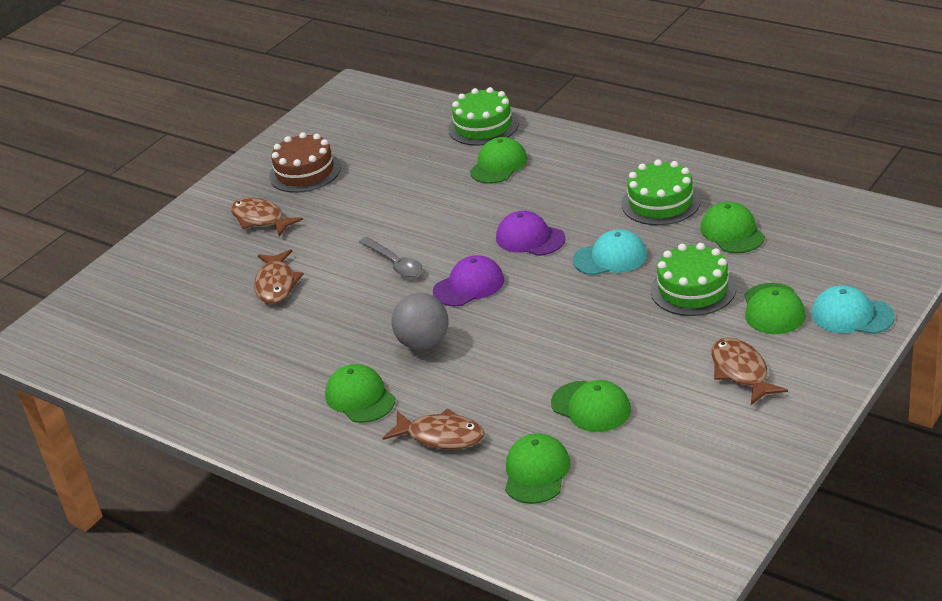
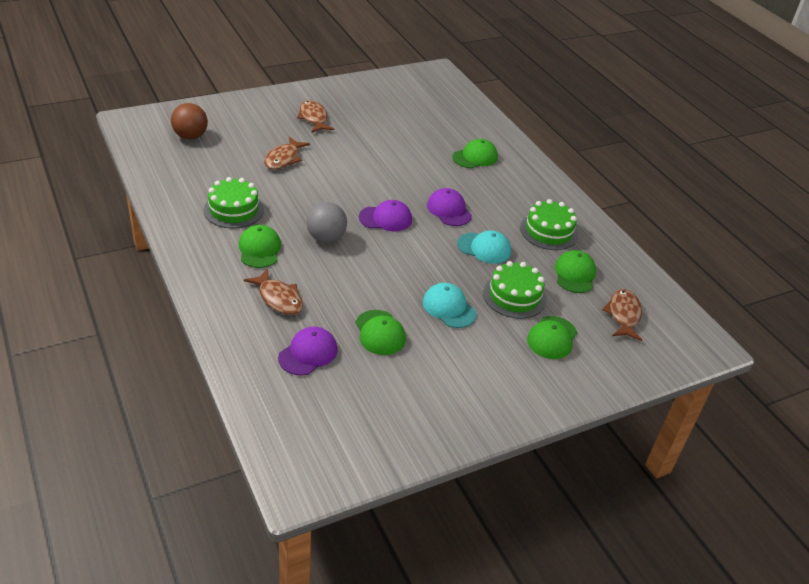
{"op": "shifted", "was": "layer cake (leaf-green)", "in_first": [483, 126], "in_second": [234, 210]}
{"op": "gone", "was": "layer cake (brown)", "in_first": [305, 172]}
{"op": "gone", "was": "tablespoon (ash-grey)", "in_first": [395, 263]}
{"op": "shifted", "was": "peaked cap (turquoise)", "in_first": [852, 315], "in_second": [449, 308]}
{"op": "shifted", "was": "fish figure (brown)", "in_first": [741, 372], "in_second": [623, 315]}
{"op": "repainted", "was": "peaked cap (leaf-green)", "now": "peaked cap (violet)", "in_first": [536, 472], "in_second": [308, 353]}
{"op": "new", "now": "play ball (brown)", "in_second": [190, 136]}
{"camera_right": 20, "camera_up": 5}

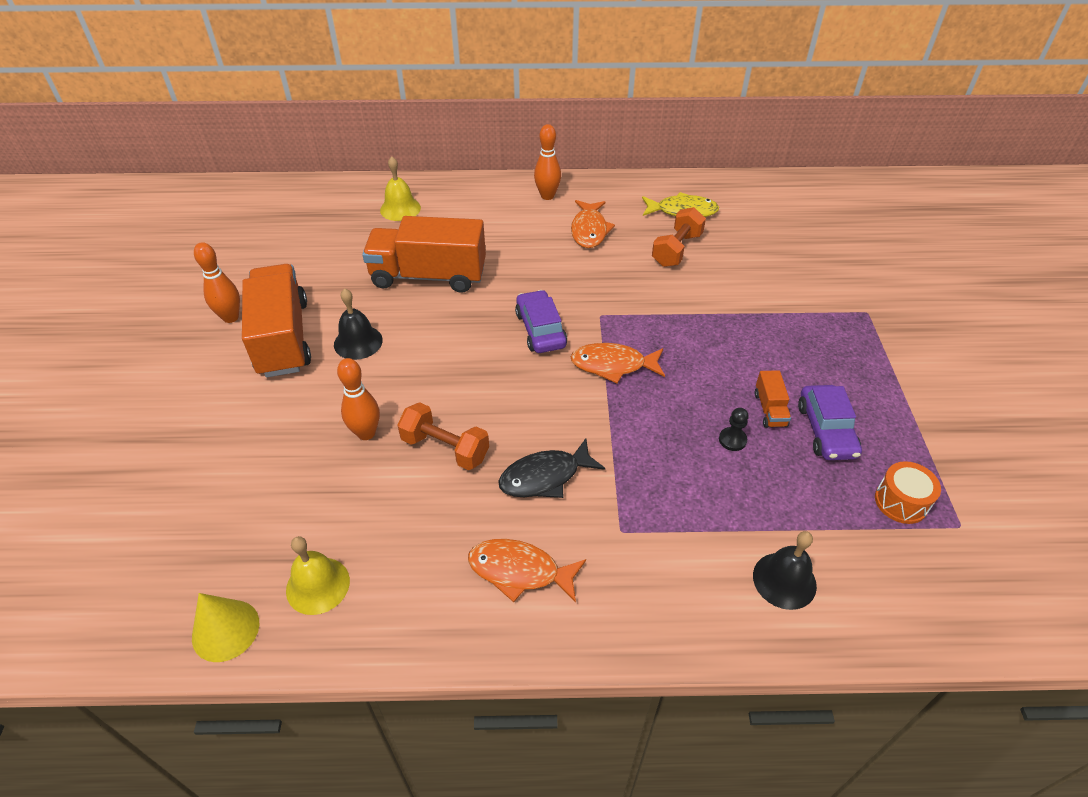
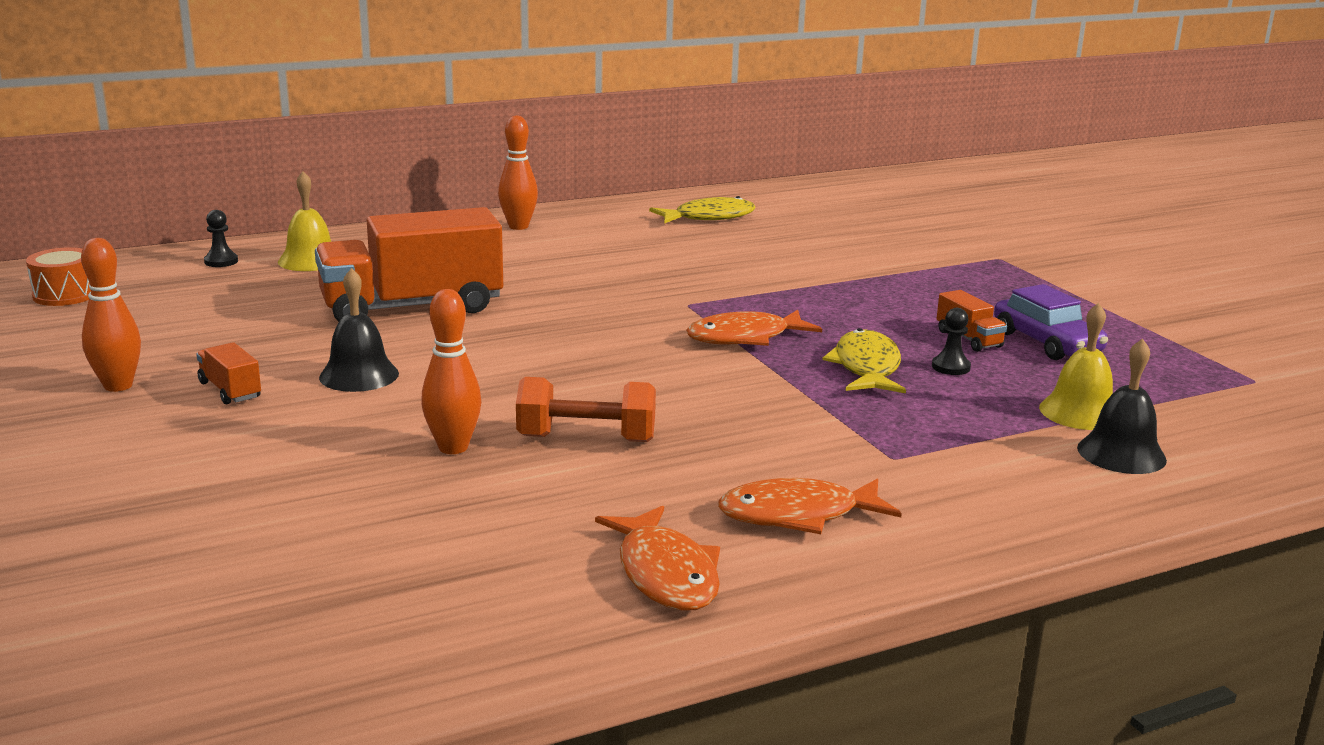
{"op": "shifted", "was": "fish figure (orange)", "in_first": [589, 230], "in_second": [665, 573]}
{"op": "gone", "was": "dumbbell (orange)", "in_first": [676, 250]}
{"op": "scaled", "was": "toy truck (orange)", "in_first": [283, 338], "in_second": [230, 390], "ratio": 0.42}
{"op": "gone", "was": "toy car (violet)", "in_first": [540, 330]}
{"op": "gone", "was": "fish figure (jet-black)", "in_first": [545, 477]}
{"op": "shifted", "was": "drum (orange)", "in_first": [901, 502], "in_second": [65, 295]}
{"op": "shifted", "was": "school bell (bright yellow)", "in_first": [318, 585], "in_second": [1080, 412]}
{"op": "gone", "was": "solid cone (bright yellow)", "in_first": [225, 630]}
{"op": "new", "now": "chess pawn (jet-black)", "in_second": [221, 261]}
{"op": "new", "now": "fish figure (bright yellow)", "in_second": [866, 367]}
{"camera_right": -25, "camera_up": -25}

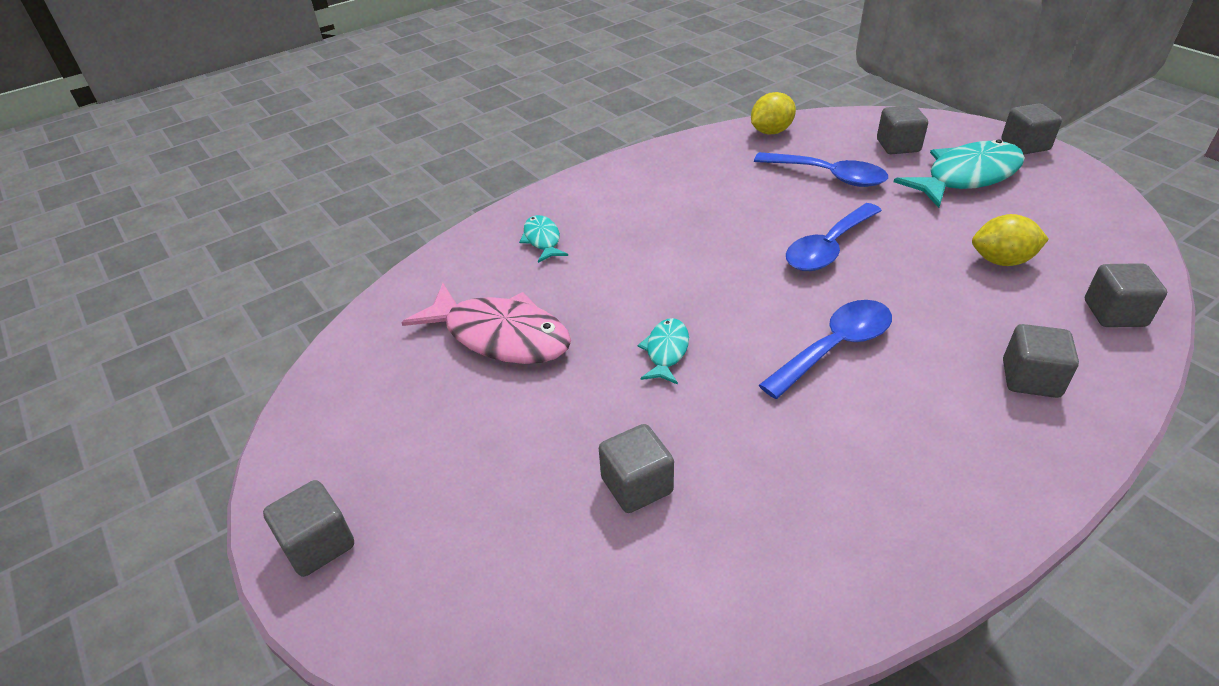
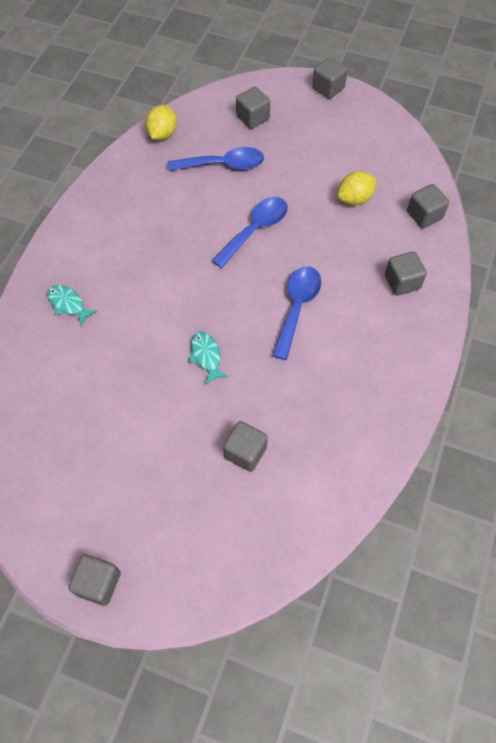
{"op": "gone", "was": "fish figure (turquoise)", "in_first": [966, 177]}
{"op": "rotated", "was": "tablespoon (royal blue)", "in_first": [828, 247], "in_second": [255, 230], "clockwise": -150}
{"op": "gone", "was": "fish figure (pink)", "in_first": [500, 336]}
{"camera_right": -35, "camera_up": 20}

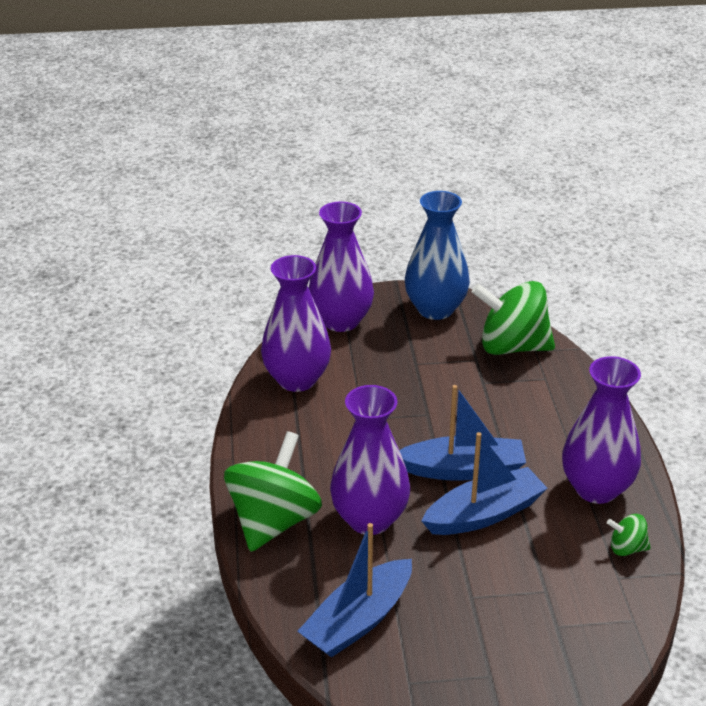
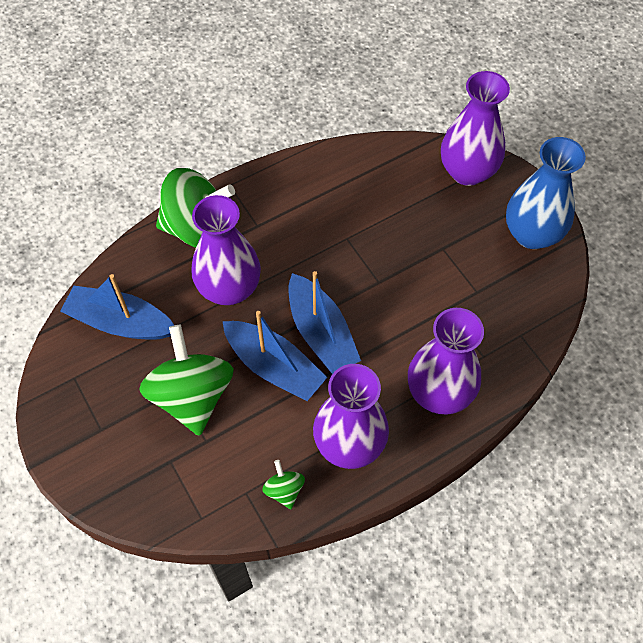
{"op": "shifted", "was": "vase (violet)", "in_first": [297, 379], "in_second": [439, 393]}
{"op": "shifted", "was": "spinning top (leaf-green)", "in_first": [512, 347], "in_second": [192, 396]}
{"camera_right": 65, "camera_up": 25}

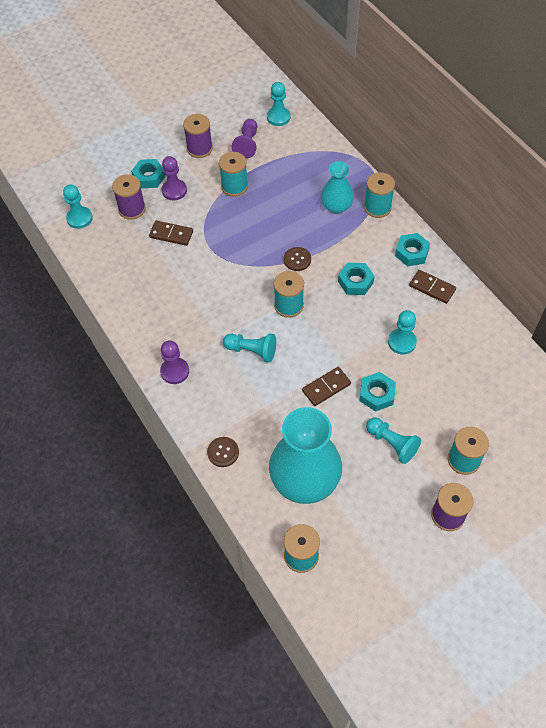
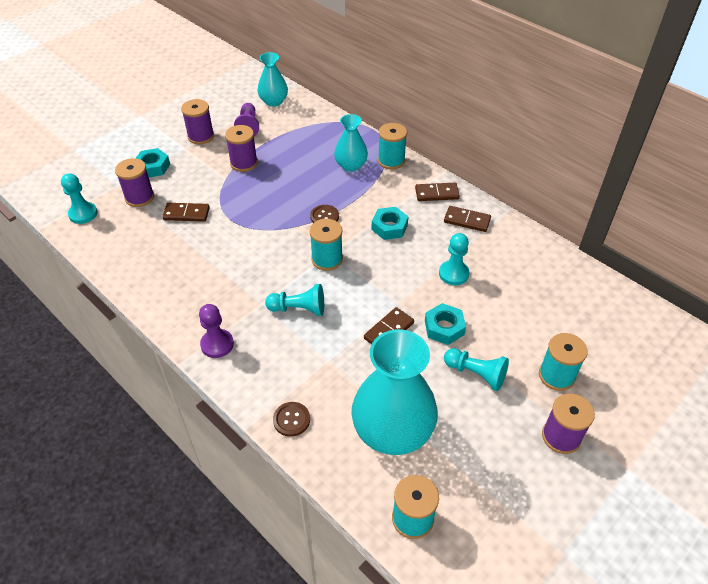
{"op": "swapped", "was": "chess pawn (turquoise)", "now": "vase (turquoise)", "in_first": [278, 117], "in_second": [273, 101]}
{"op": "repainted", "was": "spool (turquoise)", "now": "spool (violet)", "in_first": [234, 186], "in_second": [244, 163]}
{"op": "gone", "was": "chess pawn (violet)", "in_first": [174, 190]}
{"op": "swapped", "was": "hex nut (turquoise)", "now": "domino piece (brown)", "in_first": [411, 253], "in_second": [437, 194]}
{"camera_right": -15, "camera_up": -10}

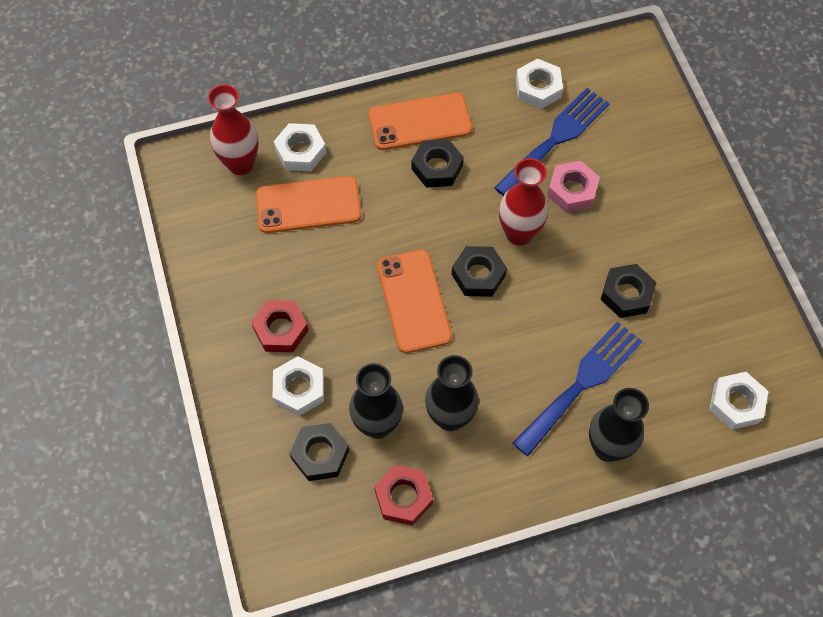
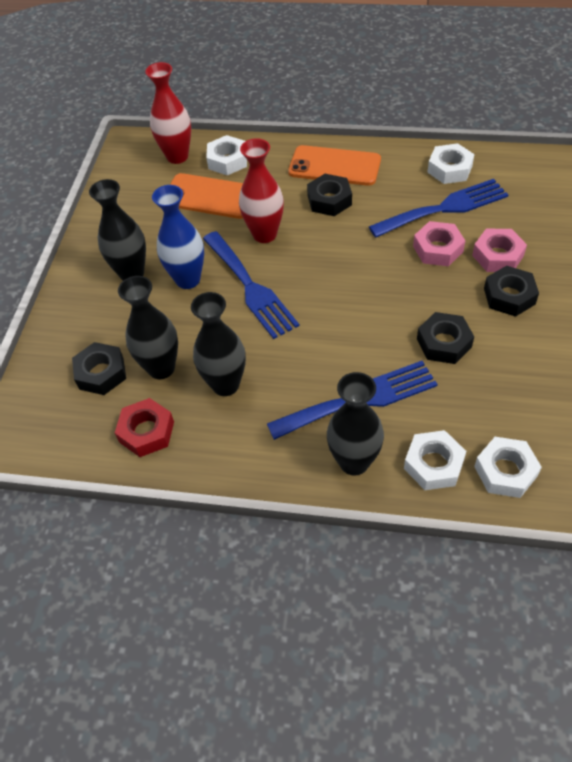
{"op": "shifted", "was": "vase (scarlet)", "in_first": [519, 234], "in_second": [264, 234]}
{"op": "shifted", "was": "hex nut (jet-black)", "in_first": [478, 275], "in_second": [509, 296]}
{"op": "swapped", "was": "phone (orange)", "now": "table fork (royal blue)", "in_first": [414, 301], "in_second": [250, 287]}
{"op": "swapped", "was": "hex nut (scarlet)", "now": "vase (jet-black)", "in_first": [280, 329], "in_second": [132, 273]}
{"op": "shifted", "was": "hex nut (snow-white)", "in_first": [299, 389], "in_second": [433, 464]}
{"op": "new", "now": "vase (royal blue)", "in_second": [188, 279]}
{"op": "new", "now": "hex nut (pink)", "in_second": [498, 256]}
{"camera_right": 30, "camera_up": -10}

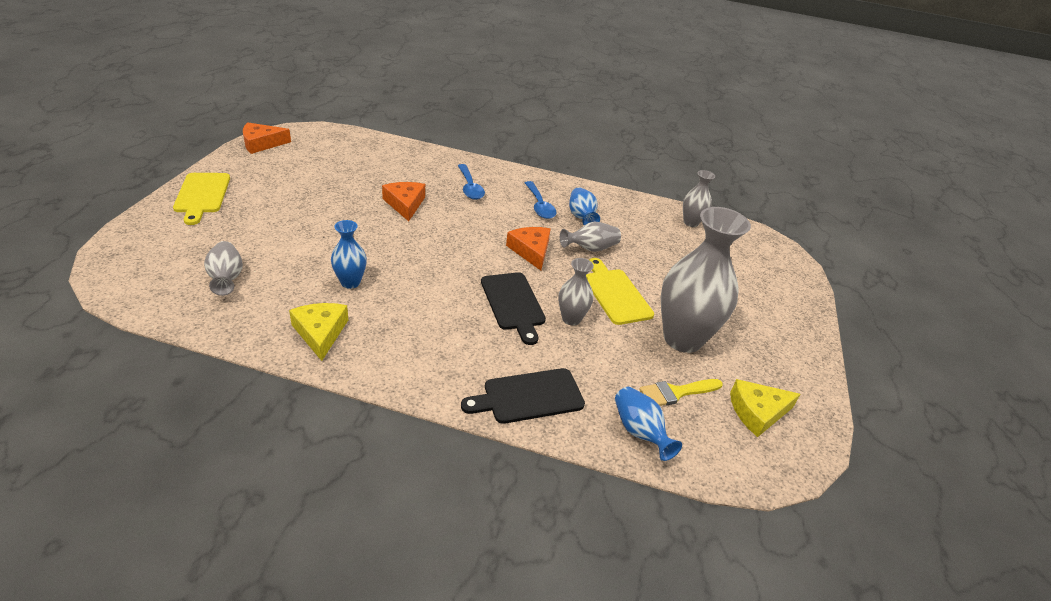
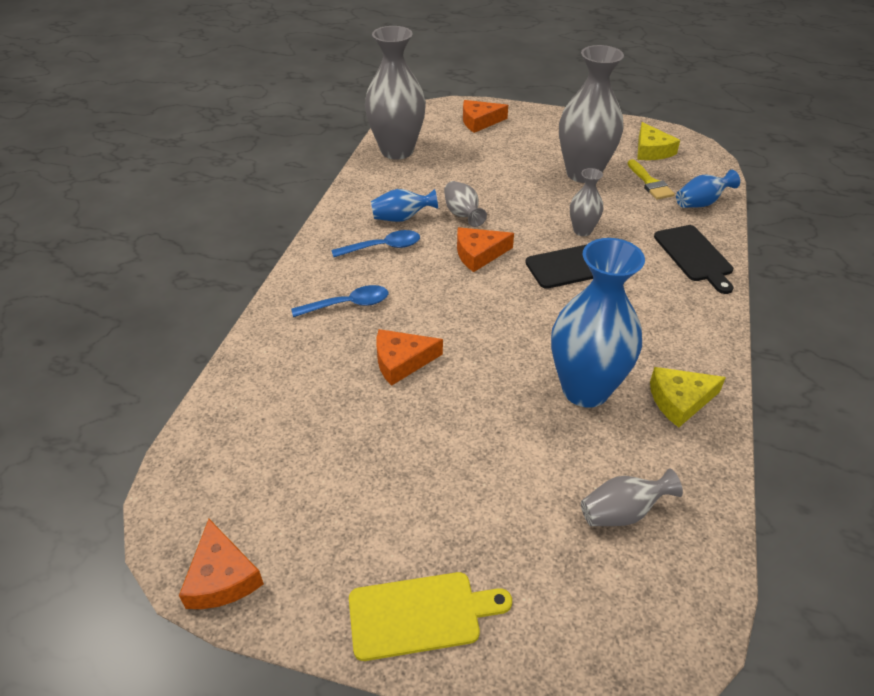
{"op": "scaled", "was": "vase (ash-grey)", "in_first": [690, 222], "in_second": [397, 151], "ratio": 2.05}
{"op": "scaled", "was": "vase (royal blue)", "in_first": [350, 282], "in_second": [585, 390], "ratio": 2.05}
{"op": "gone", "was": "chopping board (bright yellow)", "in_first": [615, 294]}
{"op": "new", "now": "cheese (orange)", "in_second": [479, 121]}
{"camera_right": -85, "camera_up": 5}

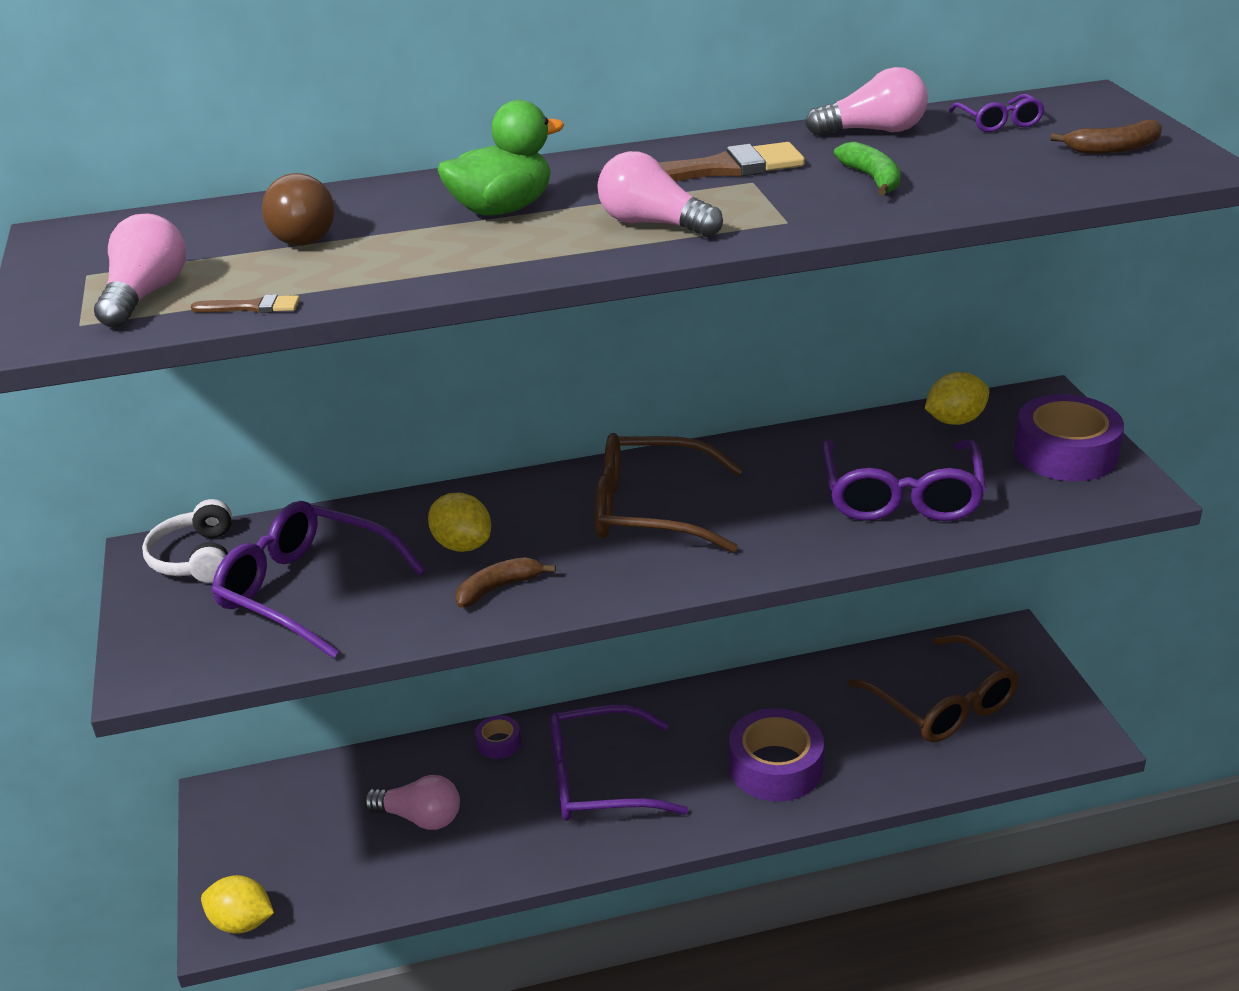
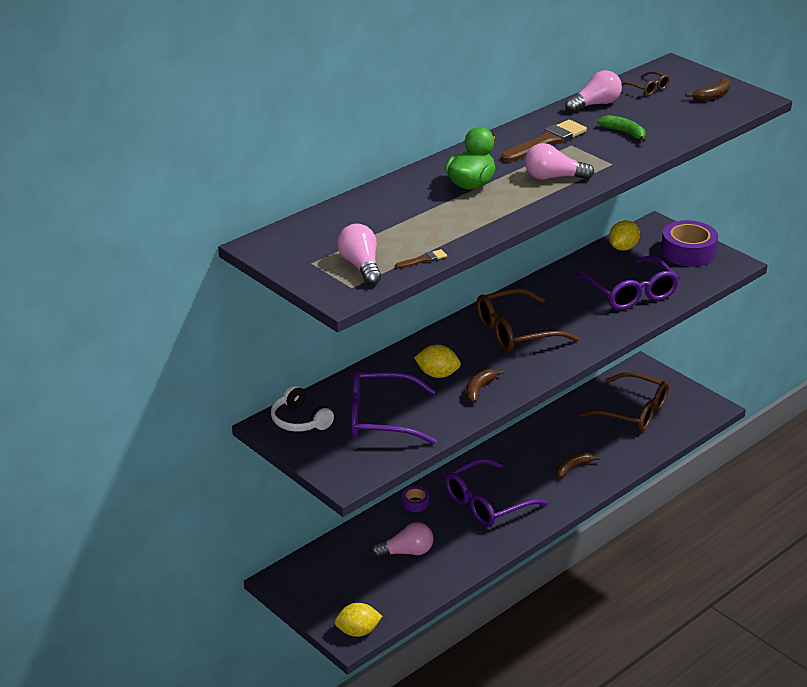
{"op": "repainted", "was": "spectacles (violet)", "now": "spectacles (brown)", "in_first": [998, 122], "in_second": [647, 88]}
{"op": "gone", "was": "light bulb (brown)", "in_first": [304, 233]}
{"op": "swapped", "was": "tape (violet)", "now": "banana fruit (brown)", "in_first": [775, 767], "in_second": [573, 468]}
{"camera_right": -30, "camera_up": 0}

